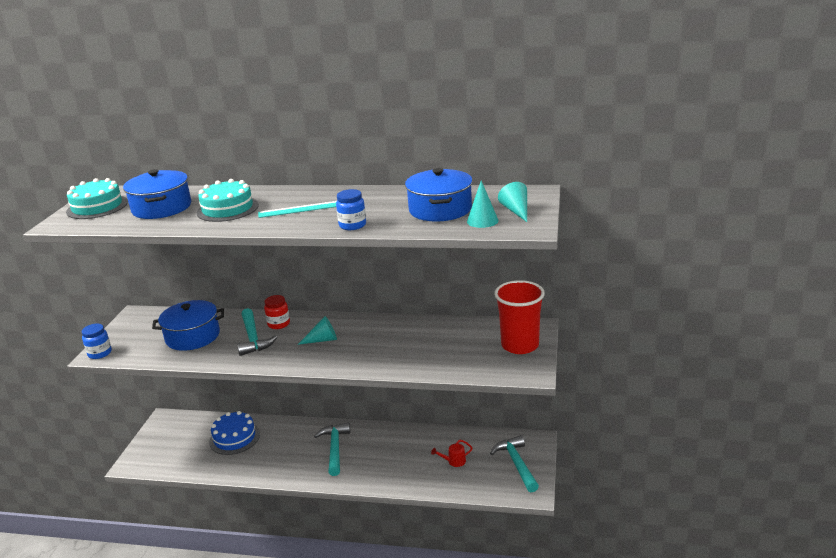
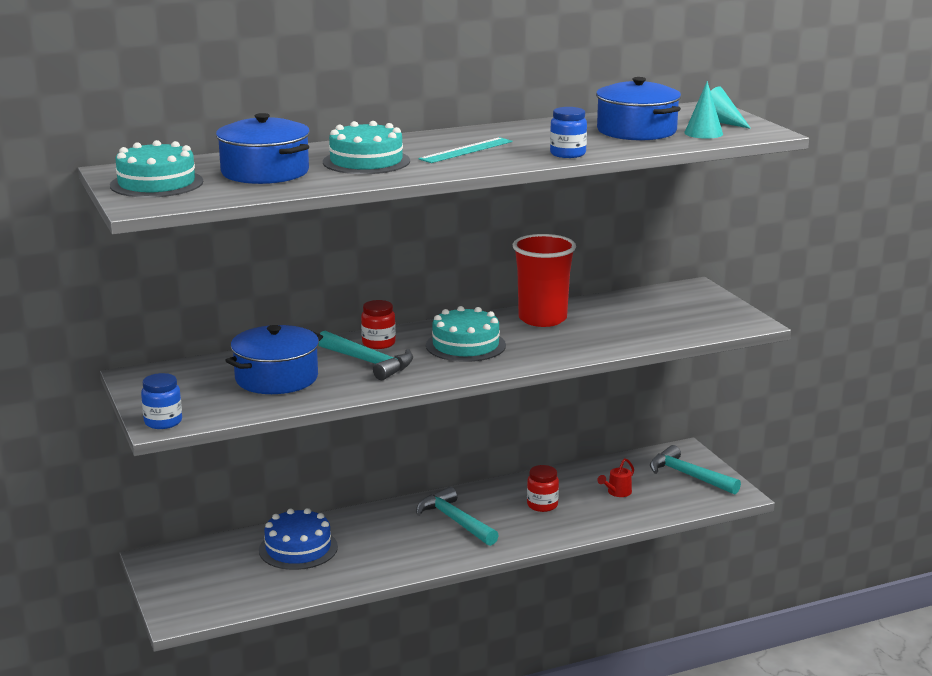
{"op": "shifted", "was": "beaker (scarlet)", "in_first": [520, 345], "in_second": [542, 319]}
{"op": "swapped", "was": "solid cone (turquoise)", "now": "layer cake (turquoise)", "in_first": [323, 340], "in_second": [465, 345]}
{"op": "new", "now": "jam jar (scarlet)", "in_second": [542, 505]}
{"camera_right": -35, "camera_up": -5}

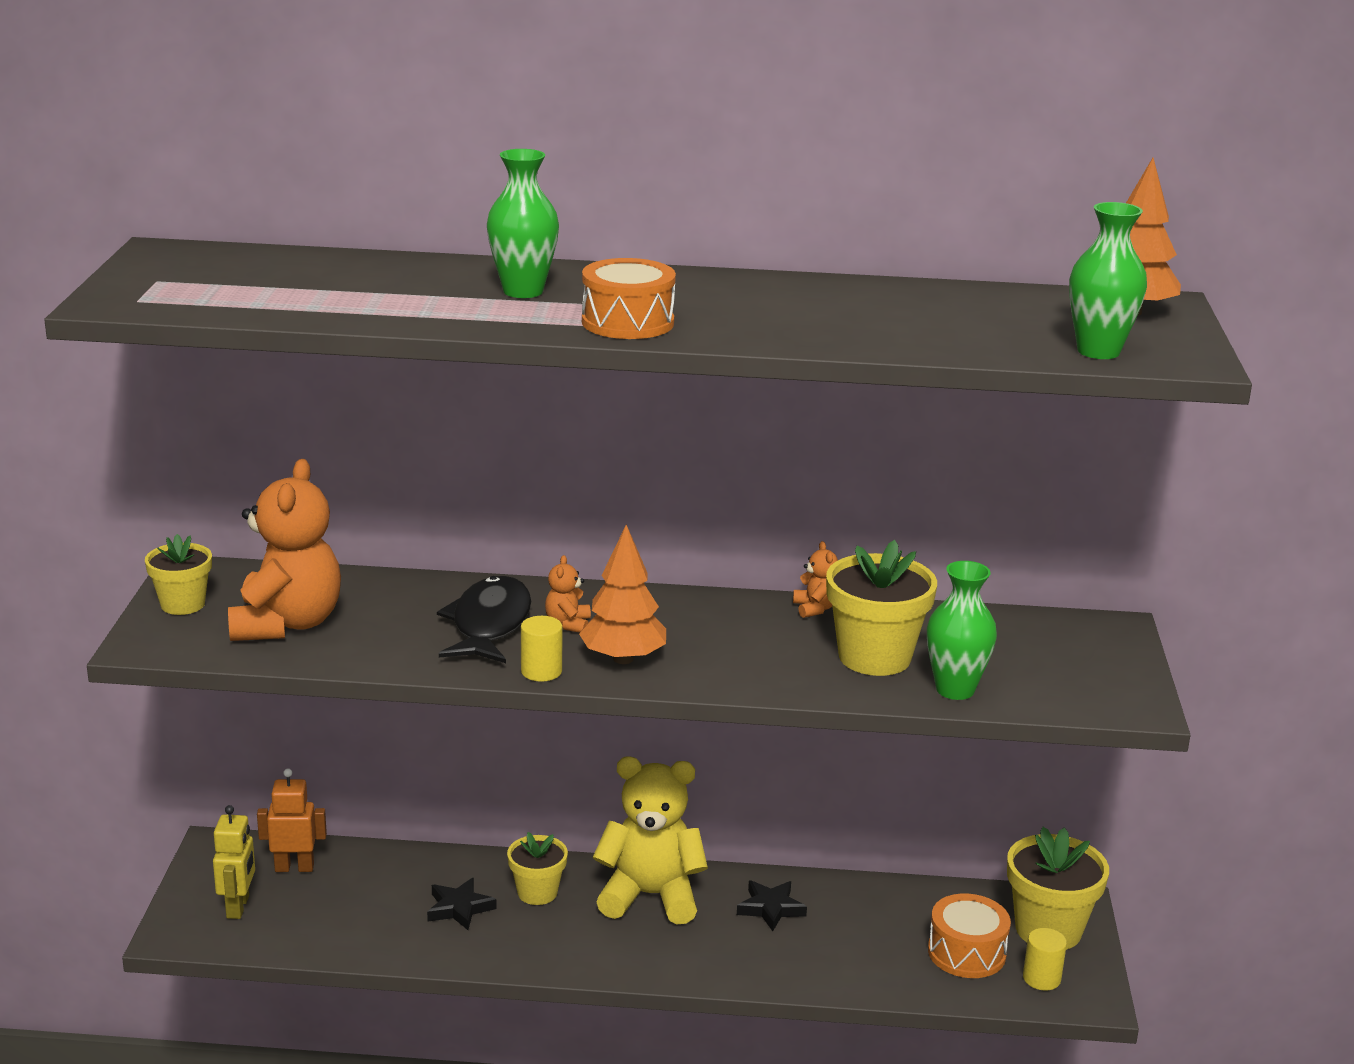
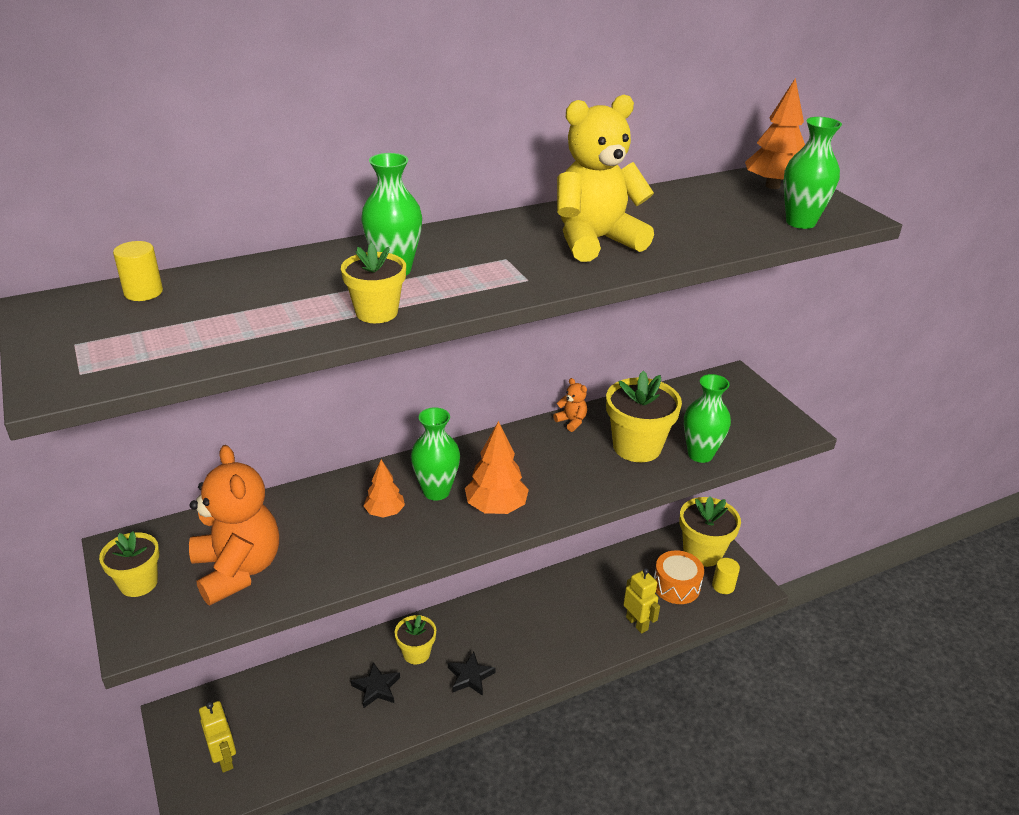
{"op": "gone", "was": "drum (orange)", "in_first": [627, 322]}
{"op": "swapped", "was": "stuffed bear (orange)", "now": "vase (leaf-green)", "in_first": [568, 624], "in_second": [436, 491]}
{"op": "swapped", "was": "fish figure (jet-black)", "now": "toy tree (orange)", "in_first": [489, 624], "in_second": [385, 512]}
{"op": "shifted", "was": "solid cylinder (bright yellow)", "in_first": [541, 671], "in_second": [143, 292]}
{"op": "shifted", "was": "stuffed bear (bright yellow)", "in_first": [650, 896], "in_second": [595, 241]}
{"op": "gone", "was": "toy robot (orange)", "in_first": [294, 867]}
{"op": "shifted", "was": "star shape (jet-black)", "in_first": [770, 908], "in_second": [470, 676]}
{"op": "new", "now": "plant pot (bright yellow)", "in_second": [376, 312]}
{"op": "new", "now": "toy robot (bright yellow)", "in_second": [637, 623]}
{"camera_right": -30, "camera_up": 10}

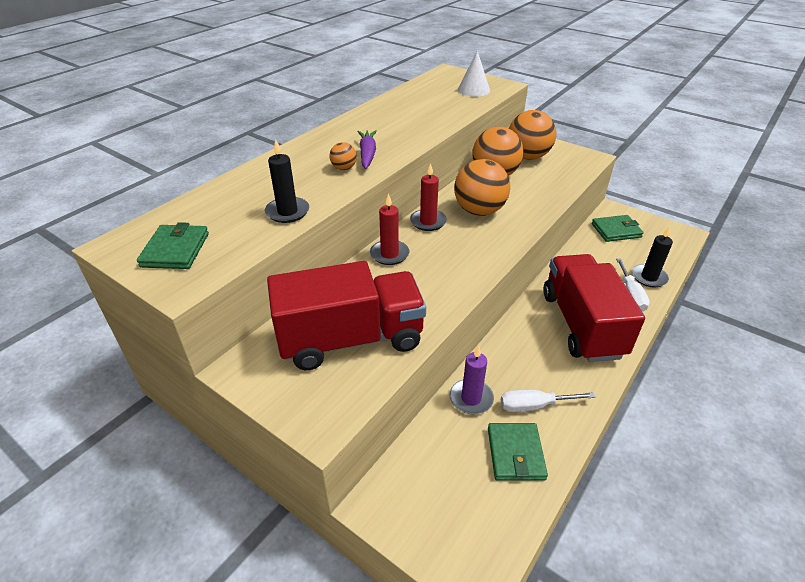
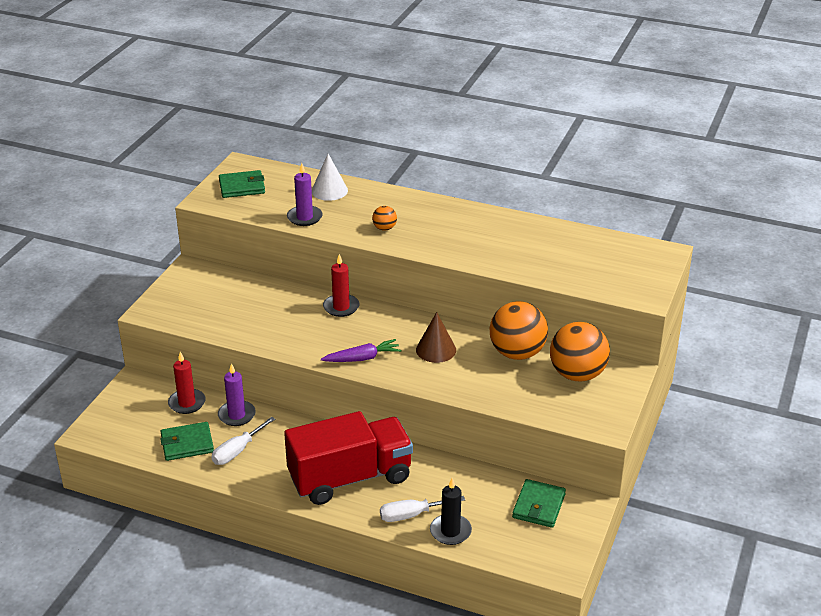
{"op": "shifted", "was": "solid cone (snow-white)", "in_first": [473, 90], "in_second": [329, 190]}
{"op": "shifted", "was": "root vegetable (violet)", "in_first": [367, 154], "in_second": [362, 358]}
{"op": "repainted", "was": "wax candle (jet-black)", "now": "wax candle (violet)", "in_first": [287, 212], "in_second": [304, 217]}
{"op": "swapped", "was": "play ball (orange)", "now": "solid cone (brown)", "in_first": [479, 211], "in_second": [436, 350]}
{"op": "shifted", "was": "wax candle (scarlet)", "in_first": [428, 222], "in_second": [187, 403]}
{"op": "rotated", "was": "billfold (leaf-green)", "in_first": [616, 230], "in_second": [539, 506], "clockwise": 45}
{"op": "gone", "was": "toy truck (scarlet)", "in_first": [351, 339]}
{"op": "rotated", "was": "screwdriver (snow-white)", "in_first": [534, 406], "in_second": [237, 451], "clockwise": -120}
{"camera_right": 75, "camera_up": -5}

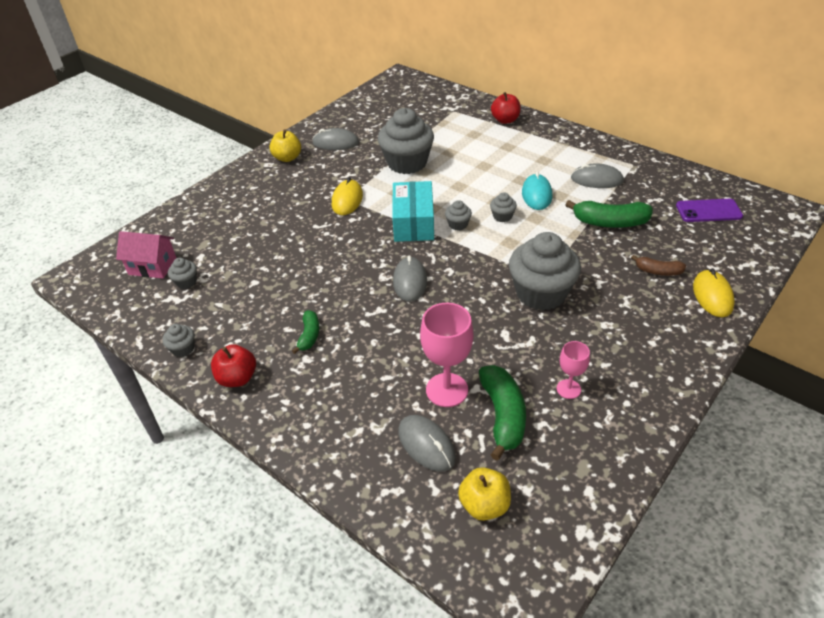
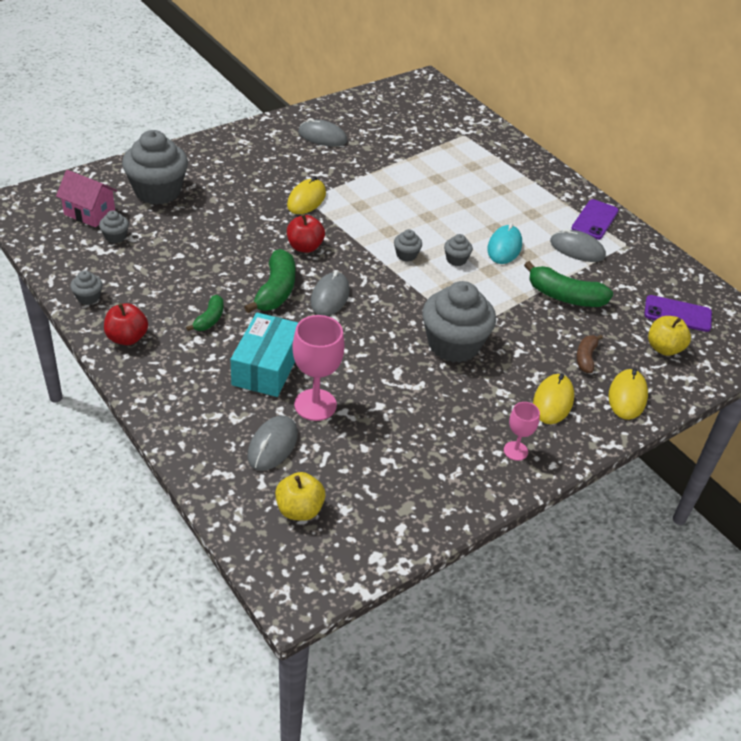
{"op": "shifted", "was": "apple fruit (scarlet)", "in_first": [505, 120], "in_second": [305, 247]}
{"op": "shifted", "was": "muffin (ash-grey)", "in_first": [407, 163], "in_second": [157, 191]}
{"op": "shifted", "was": "apple fruit (bright yellow)", "in_first": [287, 158], "in_second": [664, 348]}
{"op": "shifted", "was": "package (turquoise)", "in_first": [413, 222], "in_second": [266, 367]}
{"op": "rotated", "was": "banana fruit (brown)", "in_first": [658, 271], "in_second": [585, 358], "clockwise": 75}
{"op": "shifted", "was": "goblet (pink)", "in_first": [568, 389], "in_second": [515, 451]}
{"op": "shifted", "was": "banana fruit (leaf-green)", "in_first": [503, 415], "in_second": [276, 291]}
{"op": "rotated", "was": "PC mouse (ash-grey)", "in_first": [426, 445], "in_second": [272, 445], "clockwise": 45}
{"op": "new", "now": "phone (violet)", "in_second": [594, 220]}
{"op": "new", "now": "PC mouse (bright yellow)", "in_second": [553, 401]}
{"camera_right": 10, "camera_up": 0}

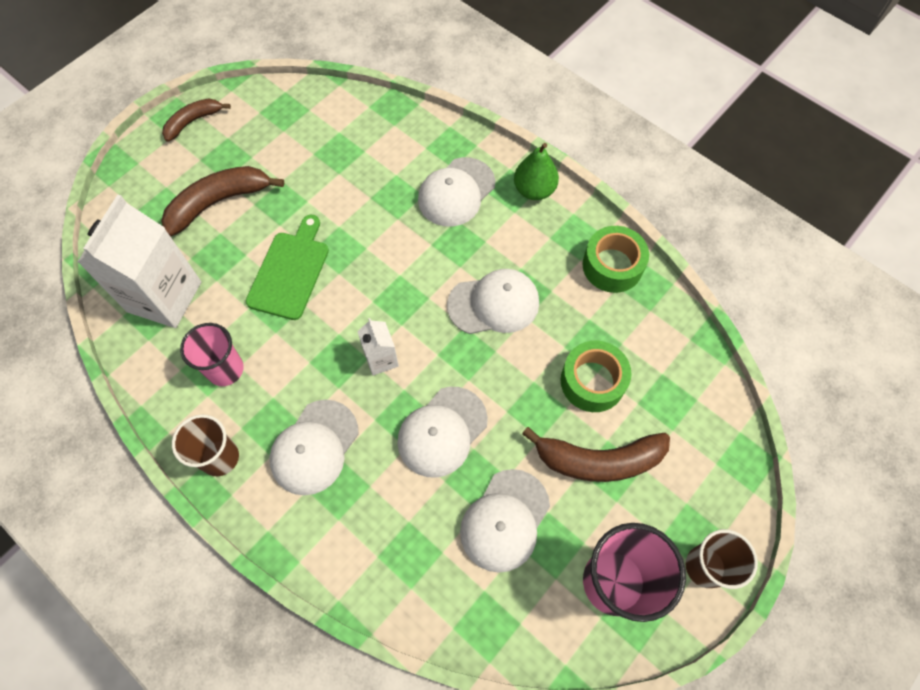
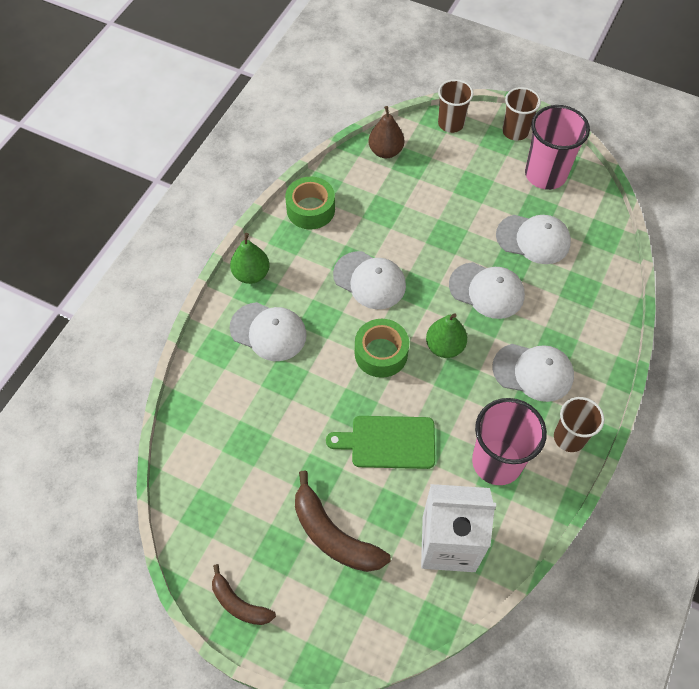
{"op": "rotated", "was": "peaked cap (snow-white)", "in_first": [494, 304], "in_second": [369, 280], "clockwise": 150}
{"op": "swapped", "was": "milk carton (snow-white)", "now": "toy pear (leaf-green)", "in_first": [381, 359], "in_second": [444, 346]}
{"op": "scaled", "was": "beaker (pink)", "in_first": [225, 369], "in_second": [497, 462], "ratio": 1.54}
{"op": "shifted", "was": "tape (leaf-green)", "in_first": [592, 381], "in_second": [381, 353]}
{"op": "gone", "was": "banana fruit (brown)", "in_first": [598, 460]}
{"op": "new", "now": "beaker (brown)", "in_second": [451, 123]}
{"op": "new", "now": "toy pear (brown)", "in_second": [385, 151]}
{"camera_right": -105, "camera_up": -5}

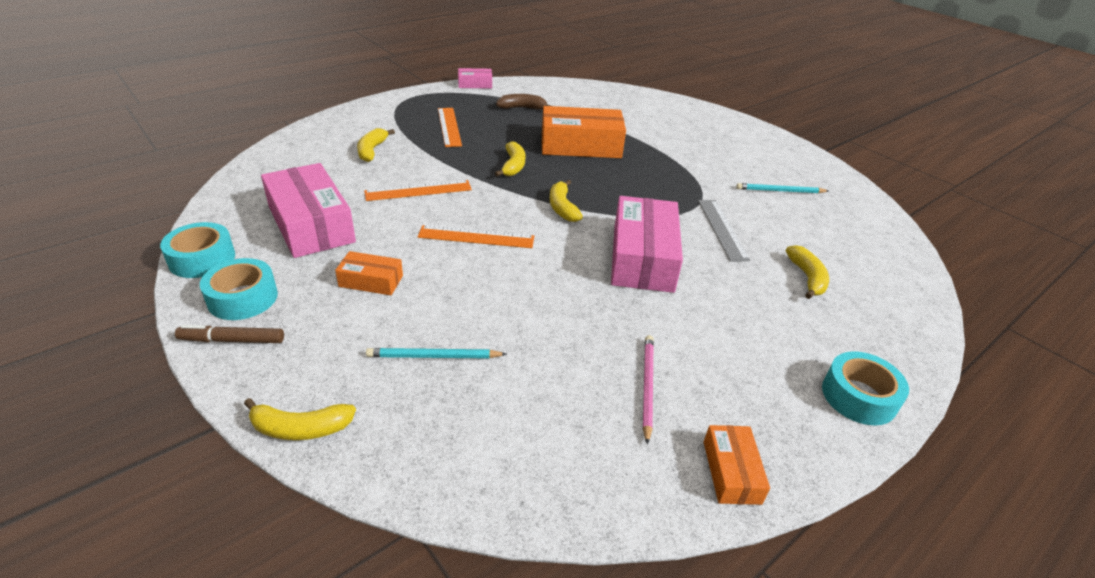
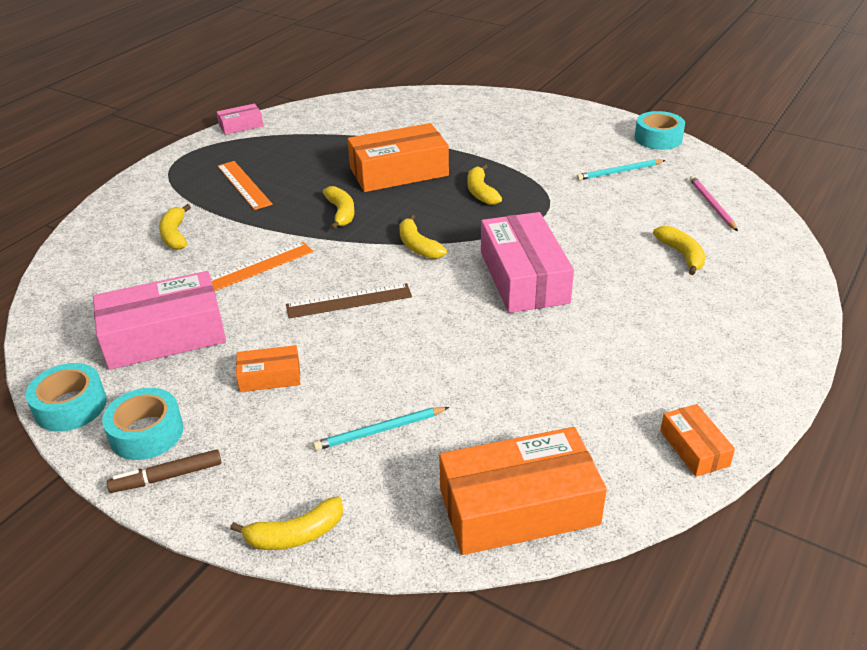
{"op": "gone", "was": "banana fruit (brown)", "in_first": [522, 108]}
{"op": "rotated", "was": "package (pink)", "in_first": [311, 224], "in_second": [164, 336], "clockwise": -60}
{"op": "gone", "was": "straightedge (ash-grey)", "in_first": [722, 229]}
{"op": "repainted", "was": "straightedge (orange)", "now": "straightedge (brown)", "in_first": [476, 237], "in_second": [349, 301]}
{"op": "shifted", "was": "pencil (pink)", "in_first": [647, 386], "in_second": [711, 205]}
{"op": "shifted", "was": "tape (turquoise)", "in_first": [859, 396], "in_second": [658, 138]}
{"op": "new", "now": "banana fruit (bright yellow)", "in_second": [481, 192]}
{"op": "new", "now": "package (orange)", "in_second": [518, 507]}
{"camera_right": -15, "camera_up": 0}

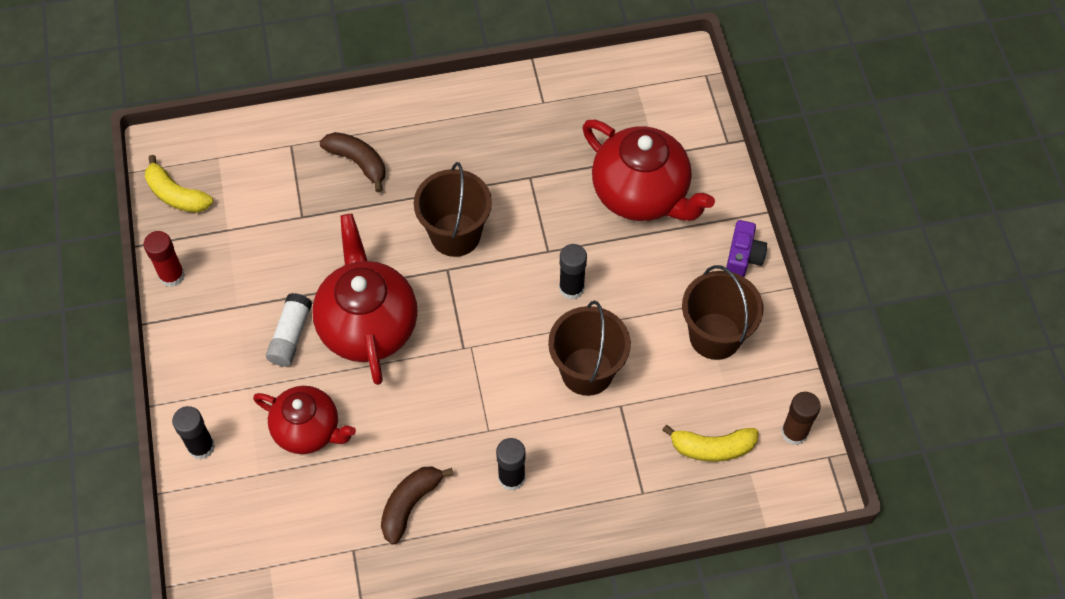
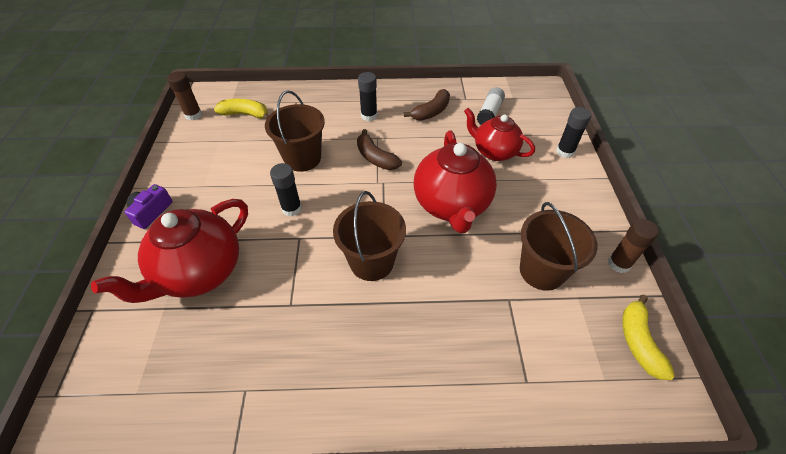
{"op": "rotated", "was": "tea pot (scarlet)", "in_first": [641, 194], "in_second": [199, 272], "clockwise": -105}
{"op": "shifted", "was": "banana fruit (brown)", "in_first": [358, 162], "in_second": [375, 158]}
{"op": "rotated", "was": "banana fruit (bright yellow)", "in_first": [176, 195], "in_second": [638, 341], "clockwise": -135}
{"op": "repainted", "was": "glue (scarlet)", "now": "glue (brown)", "in_first": [172, 276], "in_second": [619, 263]}
{"op": "shifted", "was": "pail (brown)", "in_first": [715, 336], "in_second": [542, 271]}
{"op": "shifted", "was": "glue (snow-white)", "in_first": [290, 336], "in_second": [489, 113]}
{"camera_right": -170, "camera_up": -10}

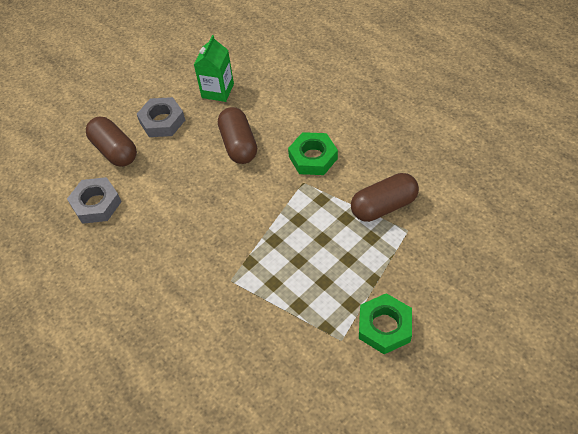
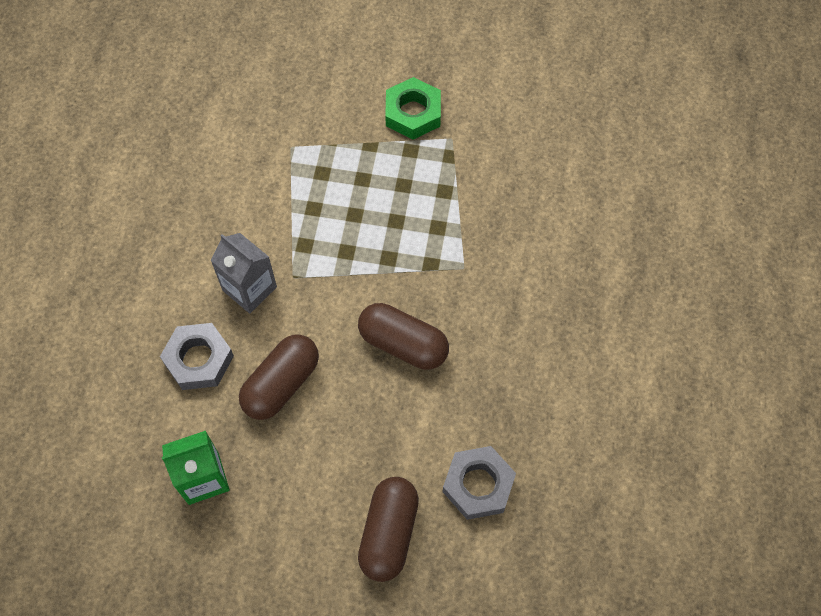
{"op": "shifted", "was": "hex nut (ash-grey)", "in_first": [162, 121], "in_second": [198, 359]}
{"op": "swapped", "was": "hex nut (leaf-green)", "now": "milk carton (ash-grey)", "in_first": [313, 157], "in_second": [249, 288]}
{"op": "shifted", "was": "pill (brown)", "in_first": [383, 206], "in_second": [403, 344]}
{"camera_right": -130, "camera_up": 10}

